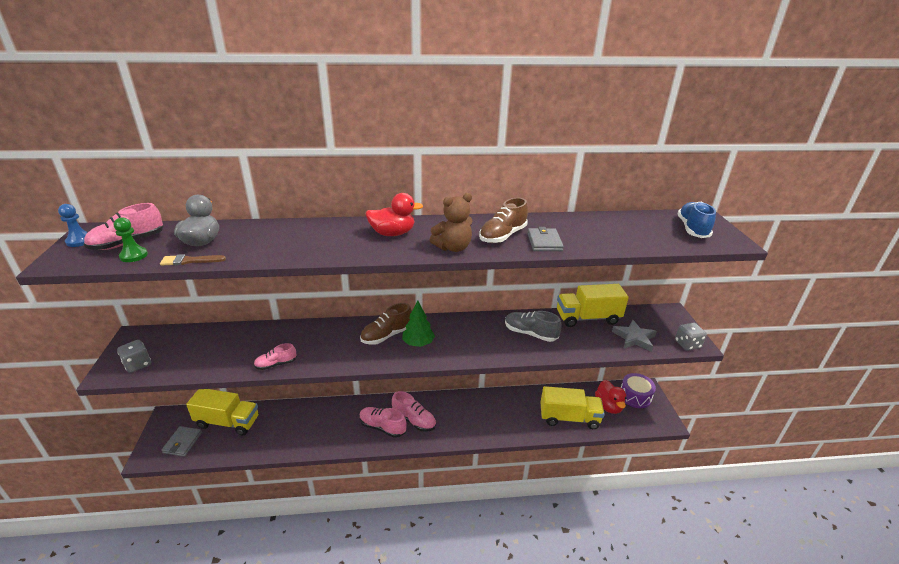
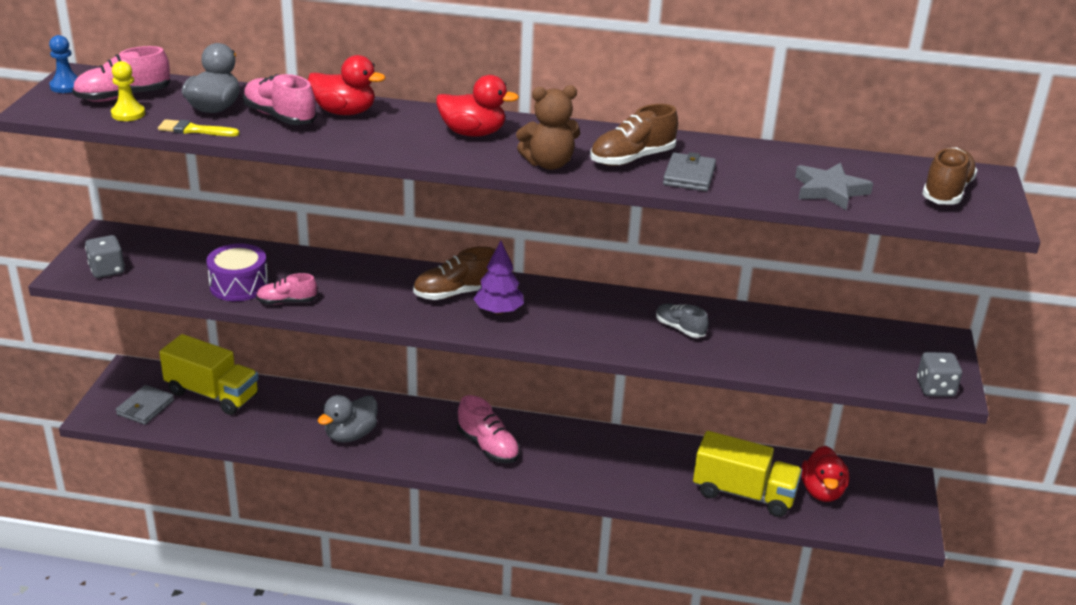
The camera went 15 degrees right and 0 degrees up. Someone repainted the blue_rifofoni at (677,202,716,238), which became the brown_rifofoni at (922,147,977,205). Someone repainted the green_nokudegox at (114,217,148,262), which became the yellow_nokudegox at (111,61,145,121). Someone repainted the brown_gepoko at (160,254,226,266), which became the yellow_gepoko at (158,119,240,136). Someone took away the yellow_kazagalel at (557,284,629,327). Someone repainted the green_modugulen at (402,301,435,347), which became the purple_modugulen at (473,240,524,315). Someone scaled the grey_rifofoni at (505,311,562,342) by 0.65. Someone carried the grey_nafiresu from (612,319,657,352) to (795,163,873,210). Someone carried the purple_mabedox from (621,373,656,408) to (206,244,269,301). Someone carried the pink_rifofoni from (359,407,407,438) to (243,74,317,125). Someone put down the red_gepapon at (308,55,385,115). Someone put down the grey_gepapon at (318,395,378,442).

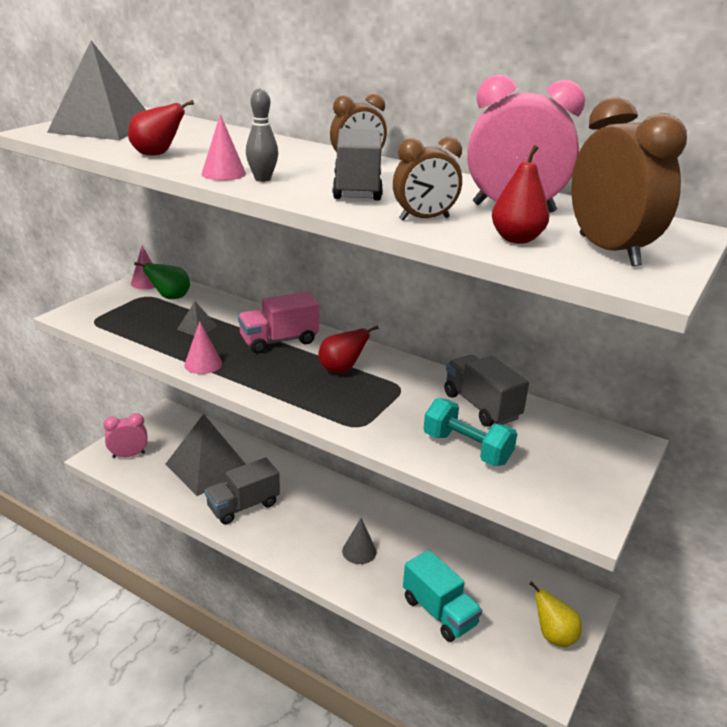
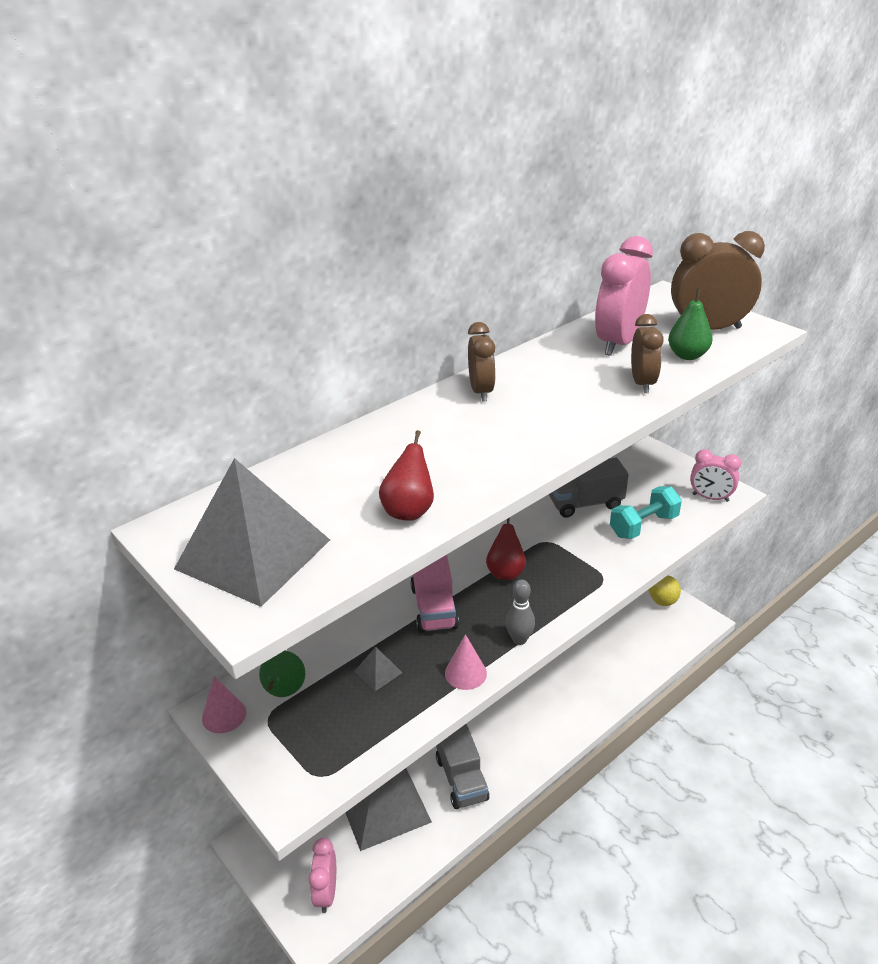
The camera went 70 degrees left and 5 degrees up. Someone carried the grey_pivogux from (246,89,278,182) to (506,580,535,645). Someone took away the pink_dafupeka at (201,114,246,181). Someone took away the grey_kazagalel at (332,128,383,201). Someone repainted the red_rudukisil at (492,145,550,244), which became the green_rudukisil at (668,288,713,360). Someone took away the grey_dafupeka at (342,518,376,564). Someone took away the turquoise_kazagalel at (403,550,482,642). Someone put down the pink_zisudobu at (690,449,741,502).

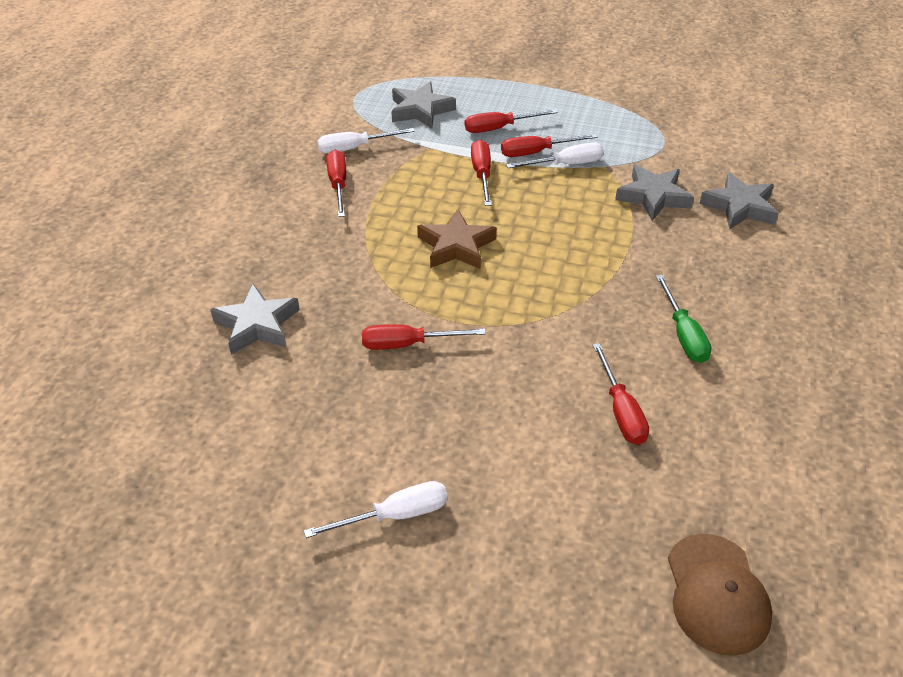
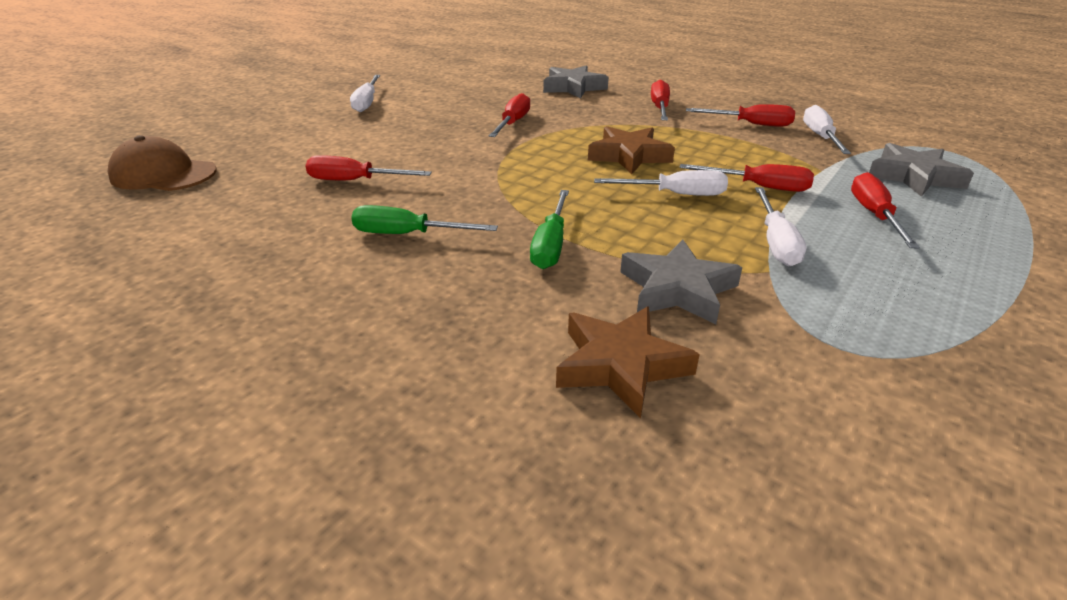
The camera went 110 degrees right and 10 degrees down. Someone carried the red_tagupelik from (501,134,597,157) to (651,80,670,120). Someone repainted the grey_nafiresu at (699,172,778,230), which became the brown_nafiresu at (556,307,700,419). Someone put down the white_tagupelik at (594,170,728,196). Someone put down the green_tagupelik at (530,190,569,269).

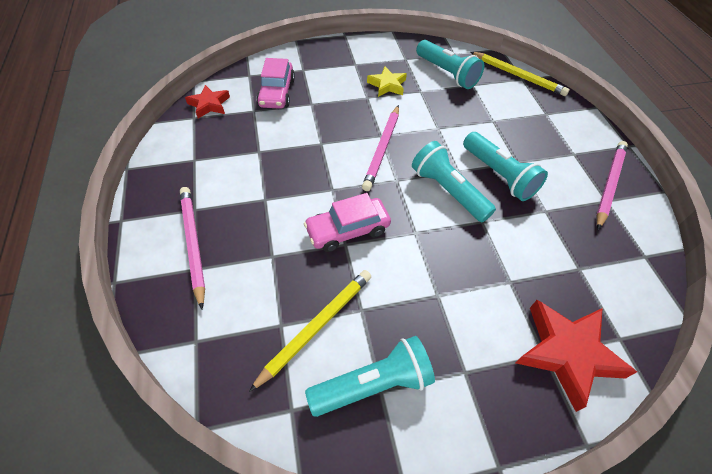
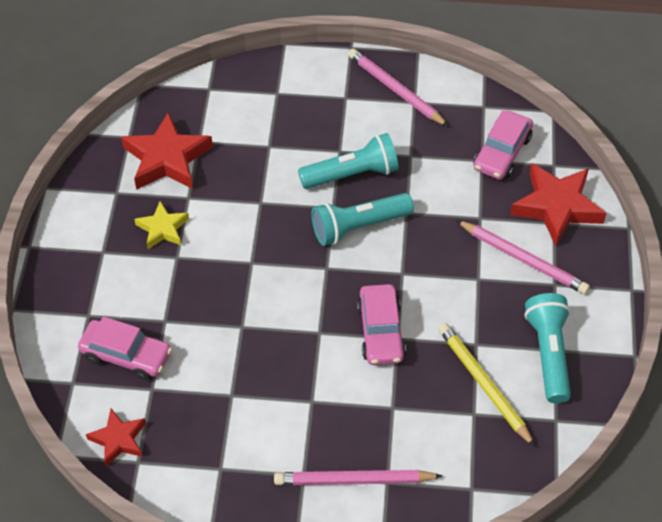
The camera went 70 degrees left and 0 degrees up. Someone swapped the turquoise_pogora at (416,40,484,89) for the red_nafiresu at (121,112,213,190). Someone took away the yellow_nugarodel at (471,52,570,96). Someone carried the pink_nugarodel from (362,105,399,191) to (456,220,590,294). Someone put down the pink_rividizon at (474,110,533,180).

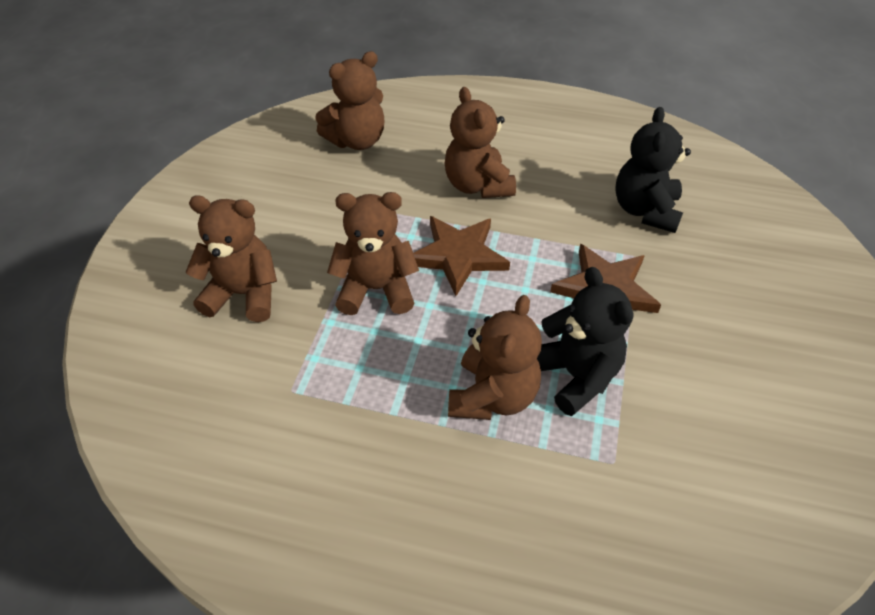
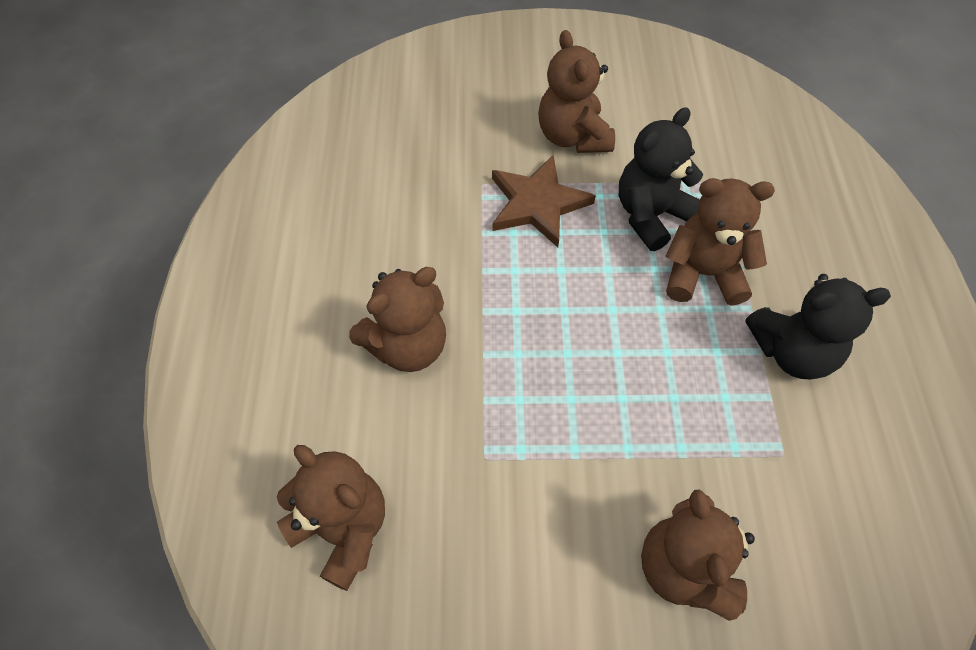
The camera went 105 degrees left and 10 degrees up. Someone carried the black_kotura from (615,107,691,233) to (746,274,891,379). Someone carried the brown_kotura from (327,192,419,315) to (538,30,615,153). Someone took away the brown_nafiresu at (413,216,510,296).

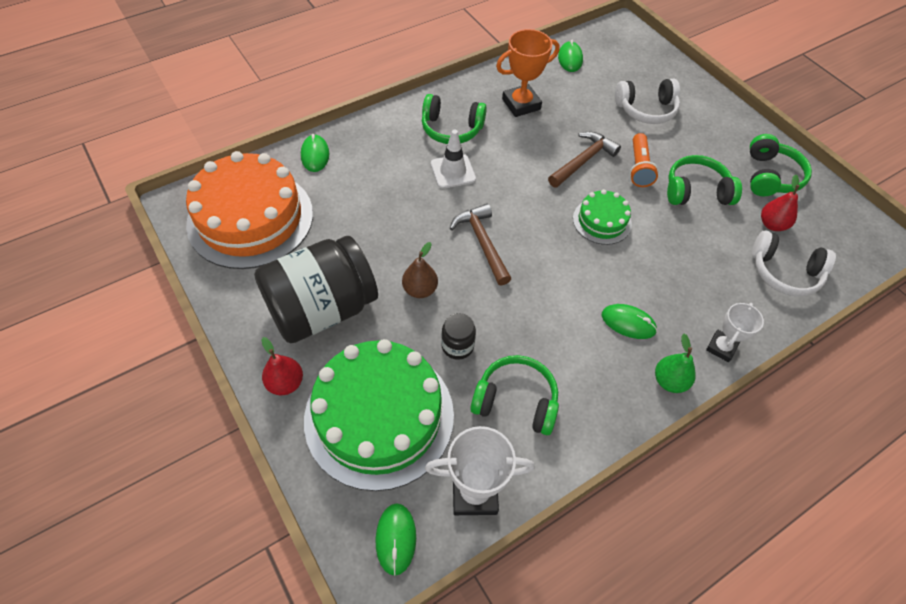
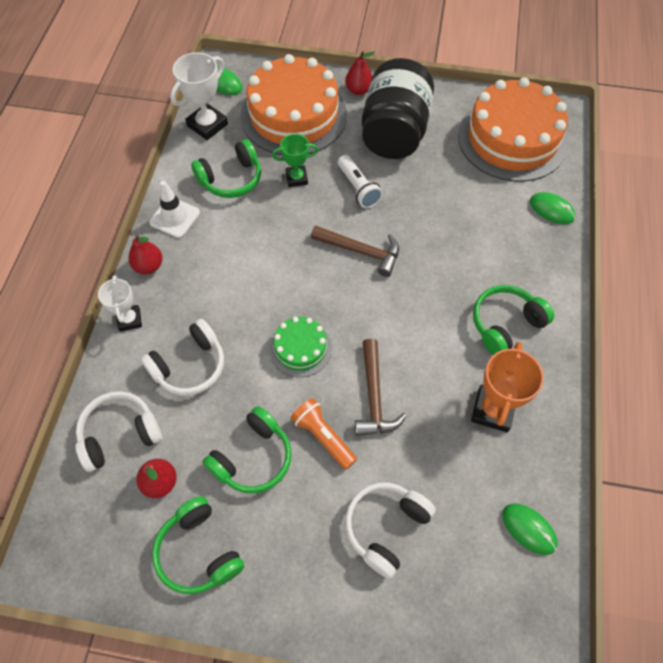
The camera went 135 degrees right and 5 degrees up. Someone carried the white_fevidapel from (431,130,476,189) to (149,181,200,238). Someone swapped the brown_rudukisil at (402,242,438,298) for the white_pogora at (338,155,383,208). Someone took away the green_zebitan at (602,304,657,339). Someone swapped the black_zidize at (441,313,476,360) for the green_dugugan at (272,134,318,187). Someone repainted the green_rudukisil at (655,334,696,393), which became the red_rudukisil at (128,234,163,274). Someone repainted the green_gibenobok at (304,339,454,491), which became the orange_gibenobok at (240,54,347,155). Someone put down the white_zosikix at (141,319,224,396).

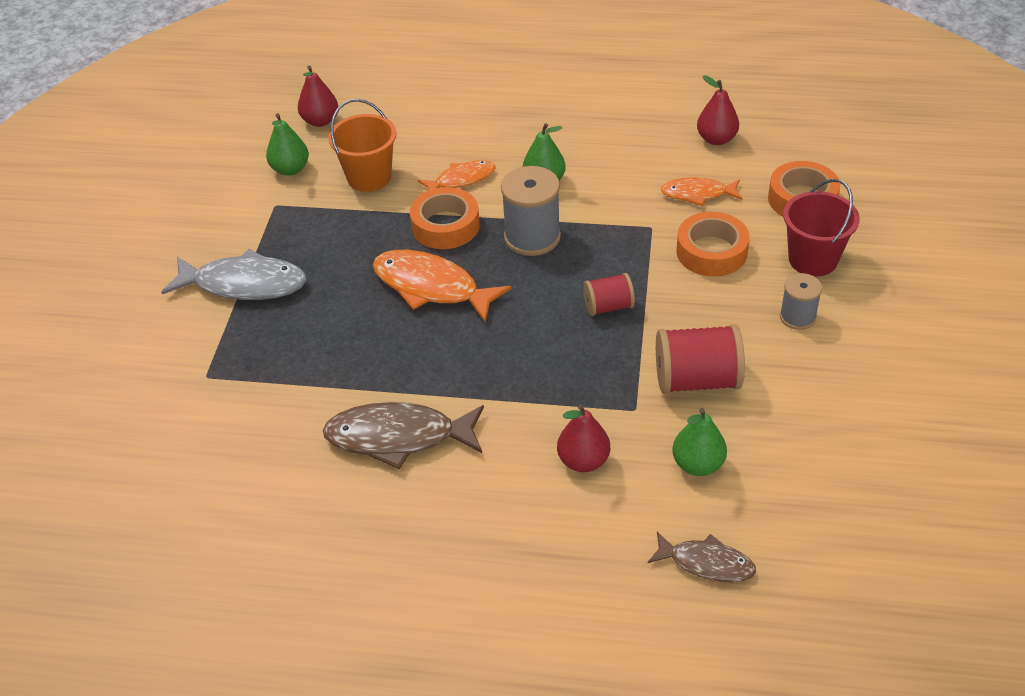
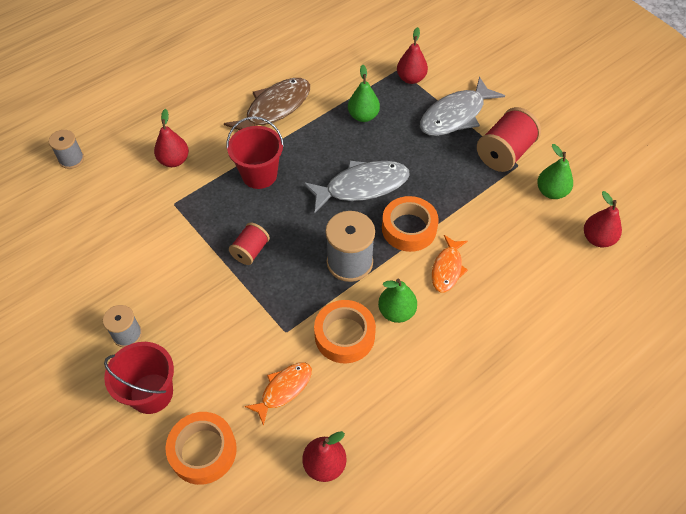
The camera went 130 degrees right and 10 degrees up. Someone took away the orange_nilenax at (328,99,397,192). Someone carried the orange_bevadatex from (676,212,750,277) to (314,300,376,364). Someone repainted the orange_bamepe at (373,250,511,322), which became the grey_bamepe at (303,160,410,213). Someone carried the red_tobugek from (656,324,745,394) to (477,107,541,172). Someone carried the green_rudukisil from (673,408,727,476) to (348,65,380,122). Someone swapped the brown_bamepe at (648,532,756,583) for the grey_tobugek at (49,130,84,169). Someone put down the red_rudukisil at (397,27,428,84). Someone put down the red_nilenax at (226,116,284,189).

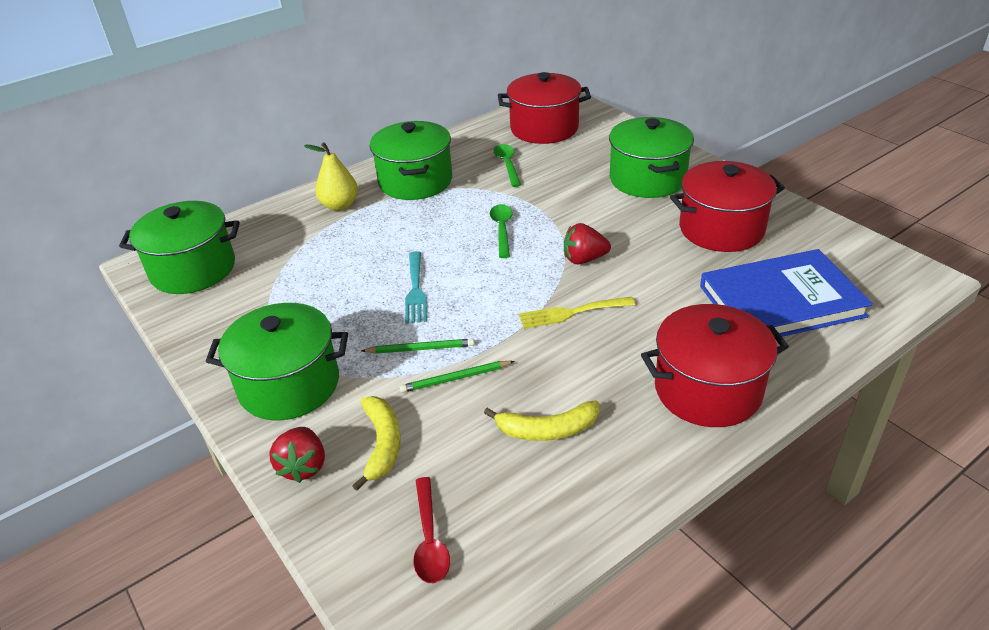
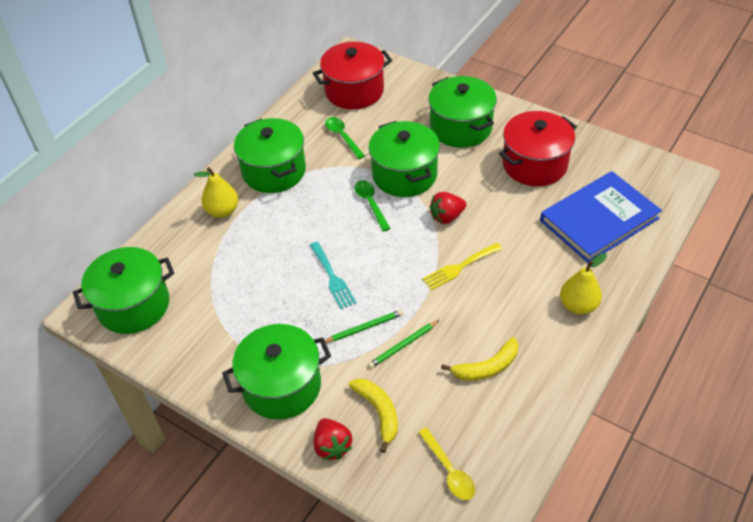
The camera went 20 degrees left and 10 degrees up. Someone swapped the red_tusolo at (641,304,789,427) for the yellow_rudukisil at (560,253,607,315). Someone repainted the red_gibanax at (413,477,450,583), which became the yellow_gibanax at (418,427,475,500). Someone put down the green_tusolo at (369,121,440,197).

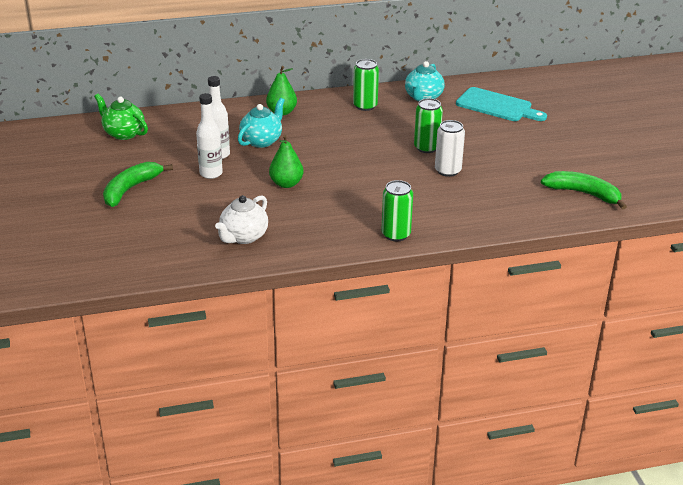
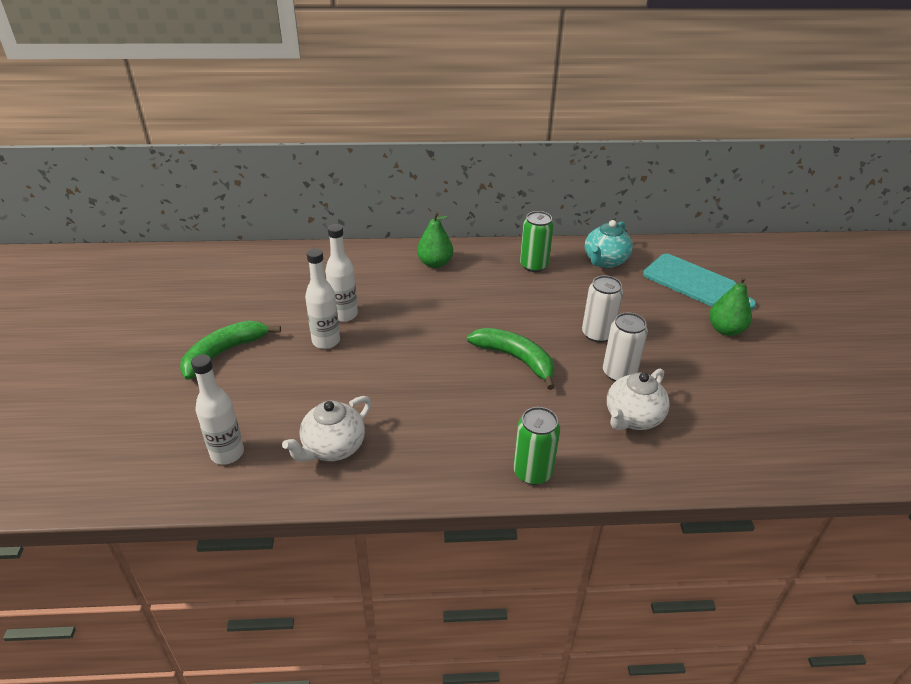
The camera went 10 degrees right and 5 degrees up. Someone took away the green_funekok at (94,94,148,140). Someone took away the turquoise_funekok at (238,98,285,148). Someone repainted the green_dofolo at (414,98,443,153), which became the white_dofolo at (582,275,623,343). Someone carried the green_rudukisil from (269,135,304,188) to (709,277,752,336). Someone carried the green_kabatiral from (541,171,627,210) to (467,328,554,390). Someone put down the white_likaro at (191,354,244,464). Someone put down the white_funekok at (607,368,670,430).

